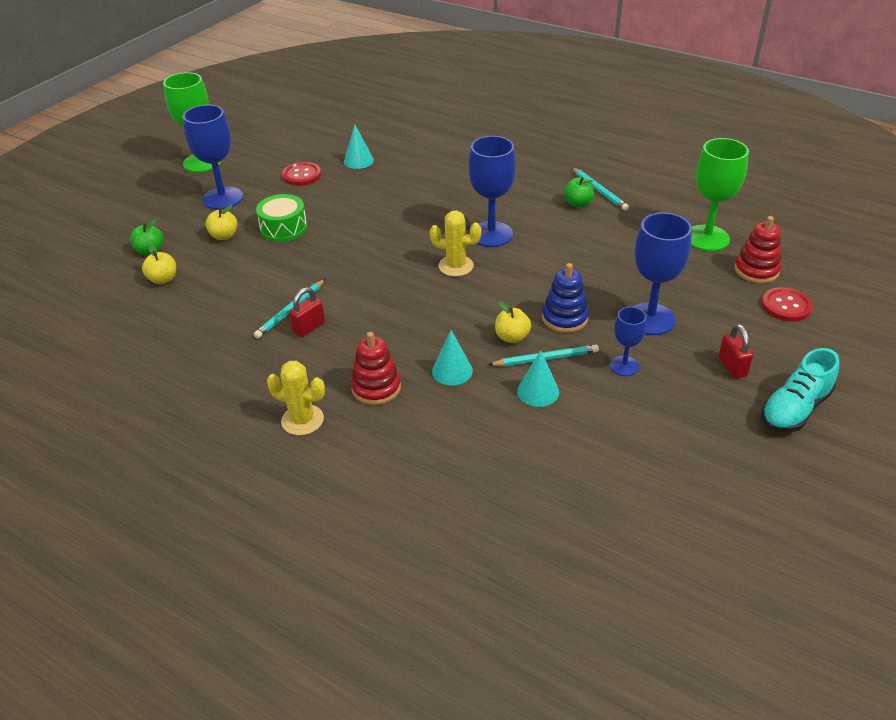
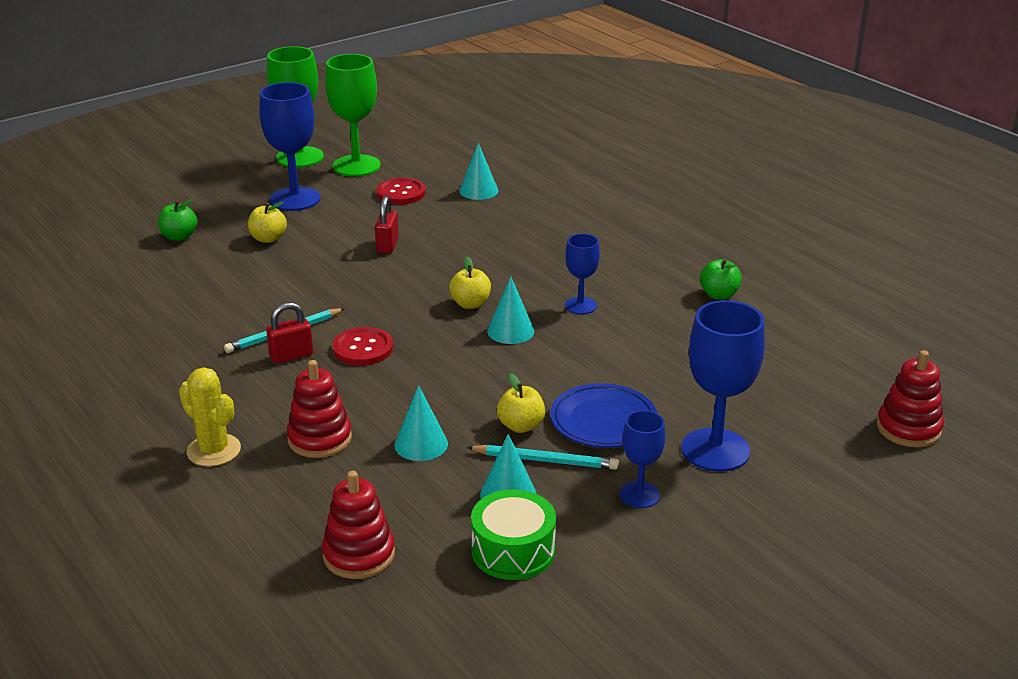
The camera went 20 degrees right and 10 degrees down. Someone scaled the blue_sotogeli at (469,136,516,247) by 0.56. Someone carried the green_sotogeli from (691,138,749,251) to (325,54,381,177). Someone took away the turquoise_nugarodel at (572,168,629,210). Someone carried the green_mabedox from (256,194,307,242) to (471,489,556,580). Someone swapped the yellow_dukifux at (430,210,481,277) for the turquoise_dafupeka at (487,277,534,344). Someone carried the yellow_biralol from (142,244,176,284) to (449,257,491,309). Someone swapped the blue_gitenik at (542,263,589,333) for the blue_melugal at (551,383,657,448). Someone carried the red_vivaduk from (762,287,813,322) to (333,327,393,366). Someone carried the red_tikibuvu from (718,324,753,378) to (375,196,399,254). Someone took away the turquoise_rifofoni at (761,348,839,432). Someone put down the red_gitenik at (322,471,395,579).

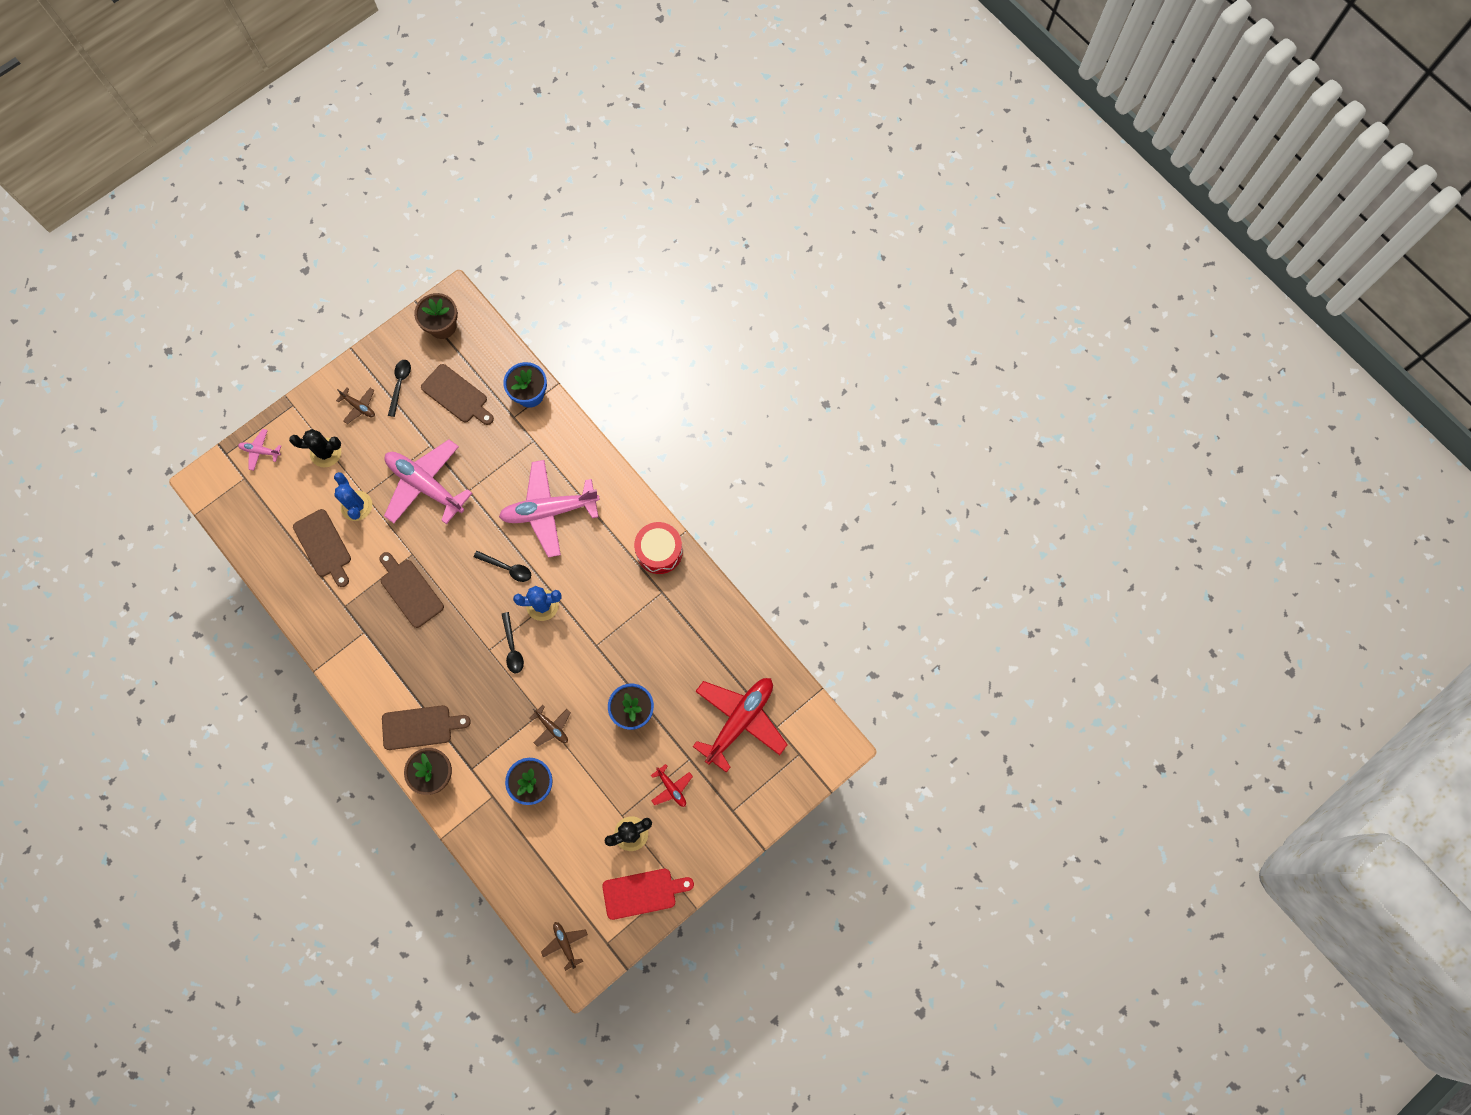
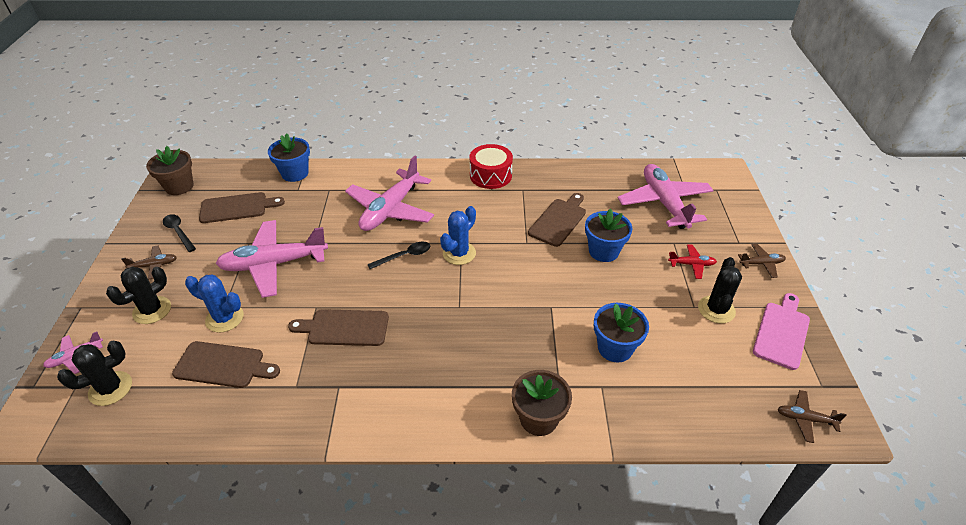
The camera went 50 degrees left and 30 degrees down. Someone took away the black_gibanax at (502,612,524,673). Someone repainted the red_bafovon at (693,678,788,773), which became the pink_bafovon at (618,164,714,229). Someone carried the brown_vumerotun from (382,705,471,750) to (528,193,586,247). Someone carried the brown_bafovon from (529,705,571,747) to (738,244,786,278). Someone repainted the red_vumerotun at (602,869,694,920), which became the pink_vumerotun at (753,293,810,370). Someone put down the black_dukifux at (57,341,132,406).

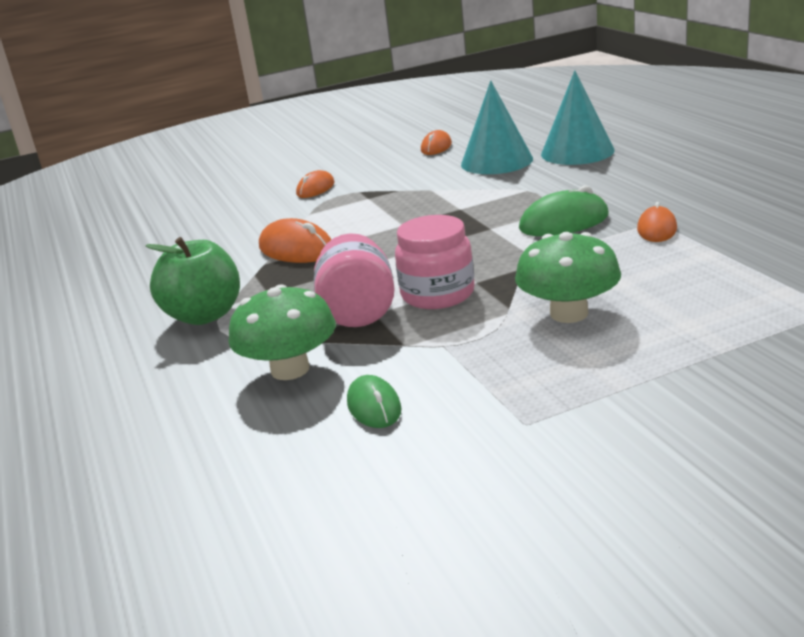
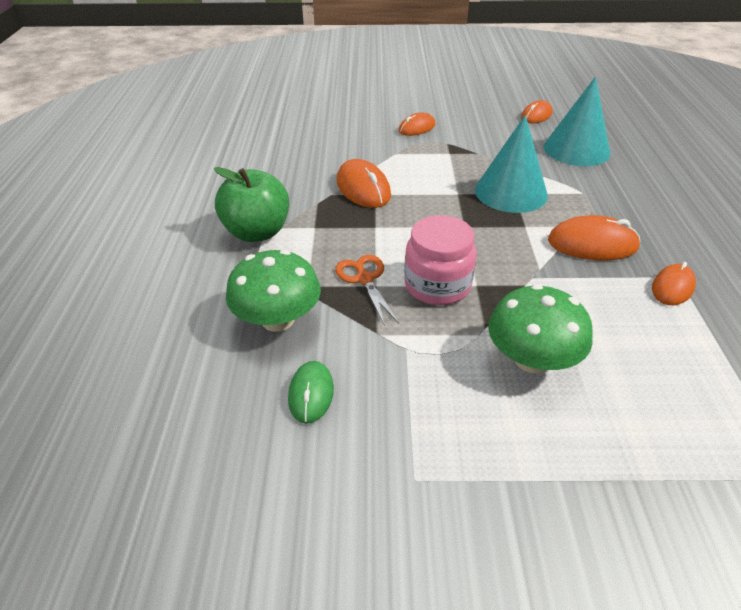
The camera went 20 degrees right and 15 degrees up. Someone carried the turquoise_dafupeka from (541,71,615,165) to (475,115,548,213). Someone repainted the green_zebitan at (519,186,609,236), which became the orange_zebitan at (548,215,641,260). Someone swapped the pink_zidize at (314,233,395,327) for the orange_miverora at (335,255,399,326).

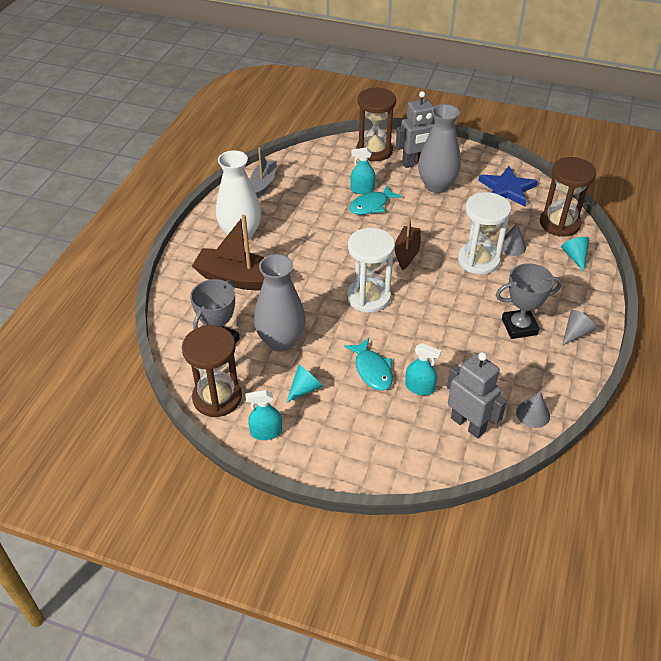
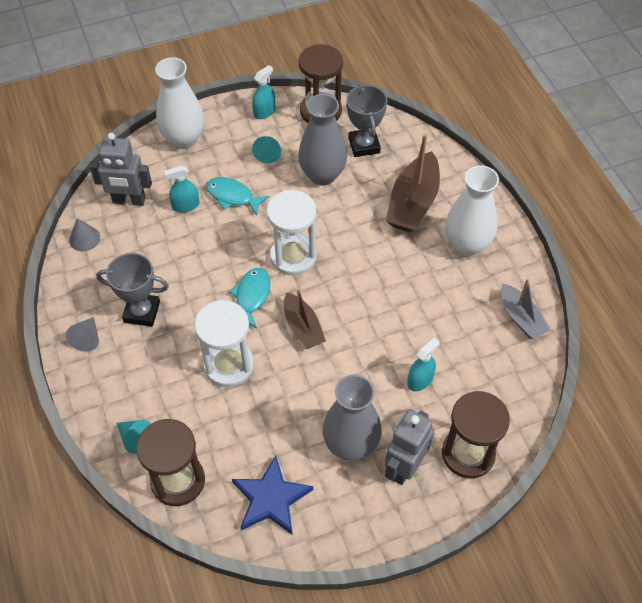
The camera went 140 degrees right and 10 degrees up. Someone carried the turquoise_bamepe from (349,186,402,215) to (229,268,270,328). Someone rotated the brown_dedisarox at (192,215,290,290) by 135 degrees clockwise. Someone took away the grey_dafupeka at (502,223,526,256). Someone rotated the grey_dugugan at (496,263,562,339) by 60 degrees clockwise. Someone put down the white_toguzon at (155,57,204,149).

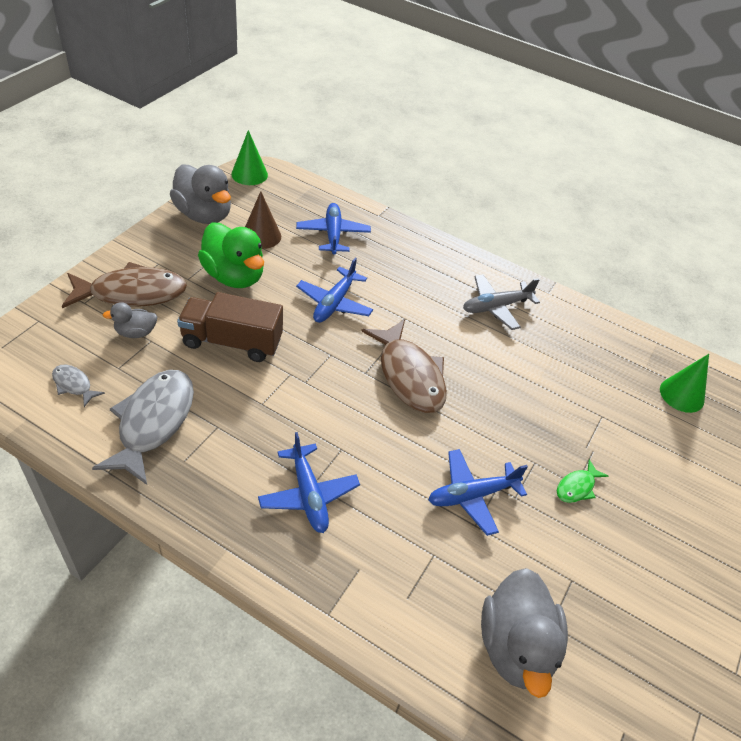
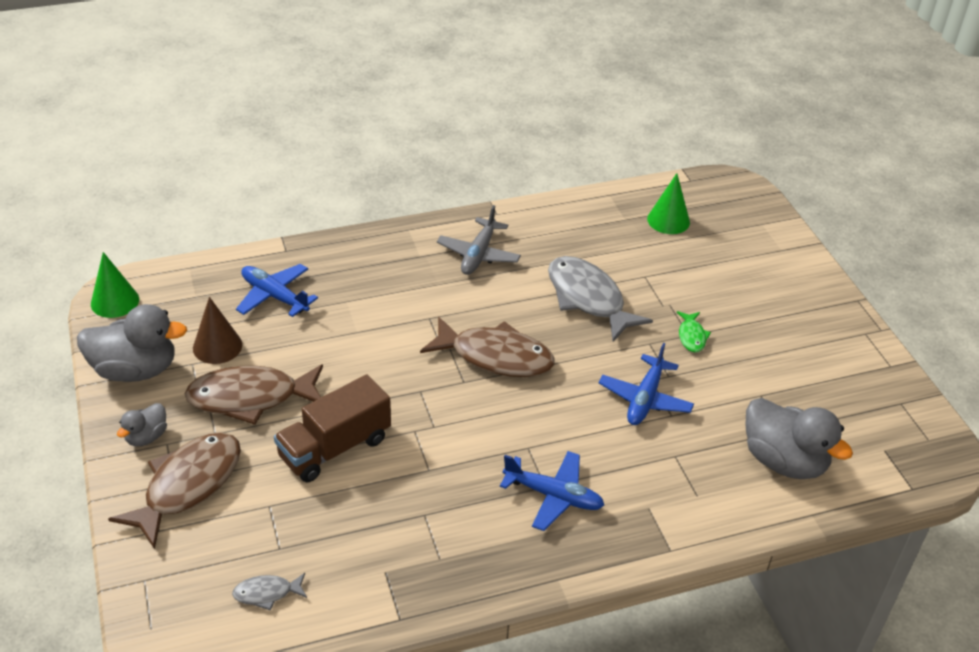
The camera went 45 degrees left and 5 degrees down. Someone swapped the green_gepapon at (198,222,264,288) for the brown_bamepe at (185,364,323,425). Someone took away the blue_bafovon at (296,258,373,323). Someone carried the grey_gepapon from (103,302,157,338) to (117,403,167,446). Someone carried the grey_bamepe from (92,370,194,485) to (548,256,653,342).

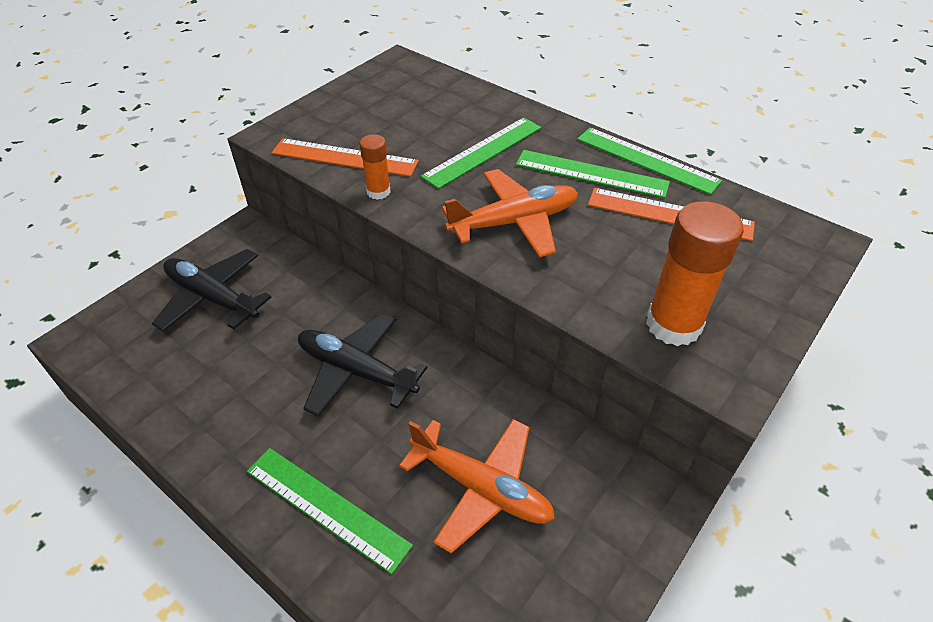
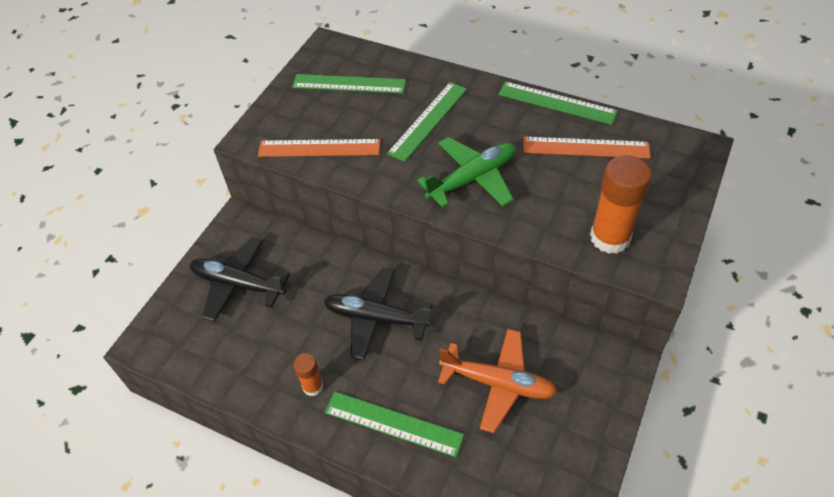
The camera went 10 degrees left and 5 degrees up. Someone carried the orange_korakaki from (359,134,391,200) to (293,353,323,396). Someone carried the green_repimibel from (516,150,670,198) to (292,74,406,93). Someone repainted the orange_bafovon at (442,169,578,258), which became the green_bafovon at (417,137,516,208).

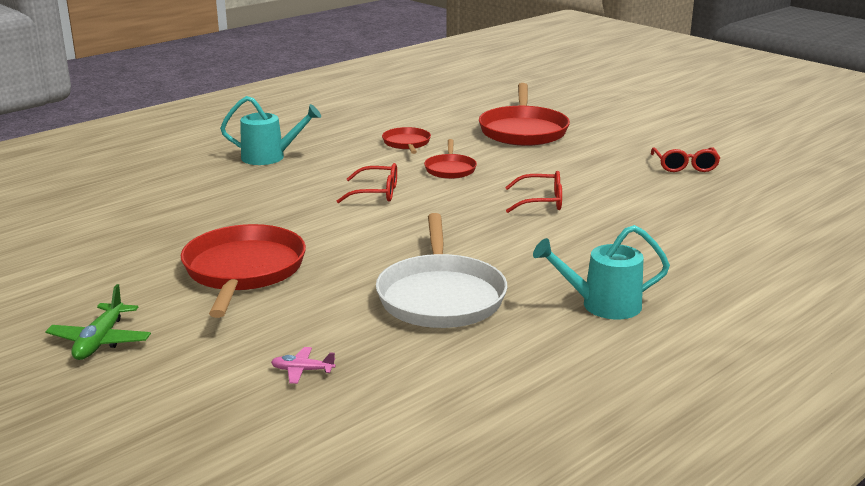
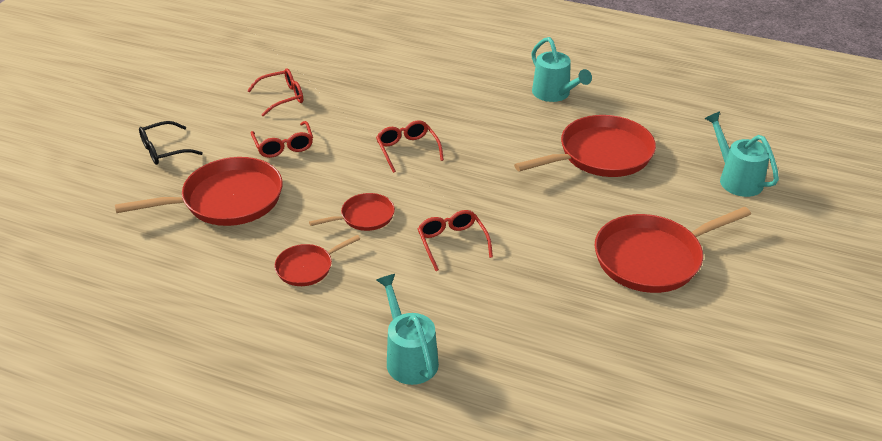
The camera went 115 degrees left and 15 degrees up. Someone repainted the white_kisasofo at (376,213,507,328), which became the red_kisasofo at (514,115,656,177). Someone took away the green_bafovon at (45,284,151,360). Someone swapped the pink_bafovon at (271,347,336,384) for the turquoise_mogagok at (704,111,779,197). Someone put down the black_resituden at (139,121,203,165). Someone put down the red_resituden at (251,121,313,158).

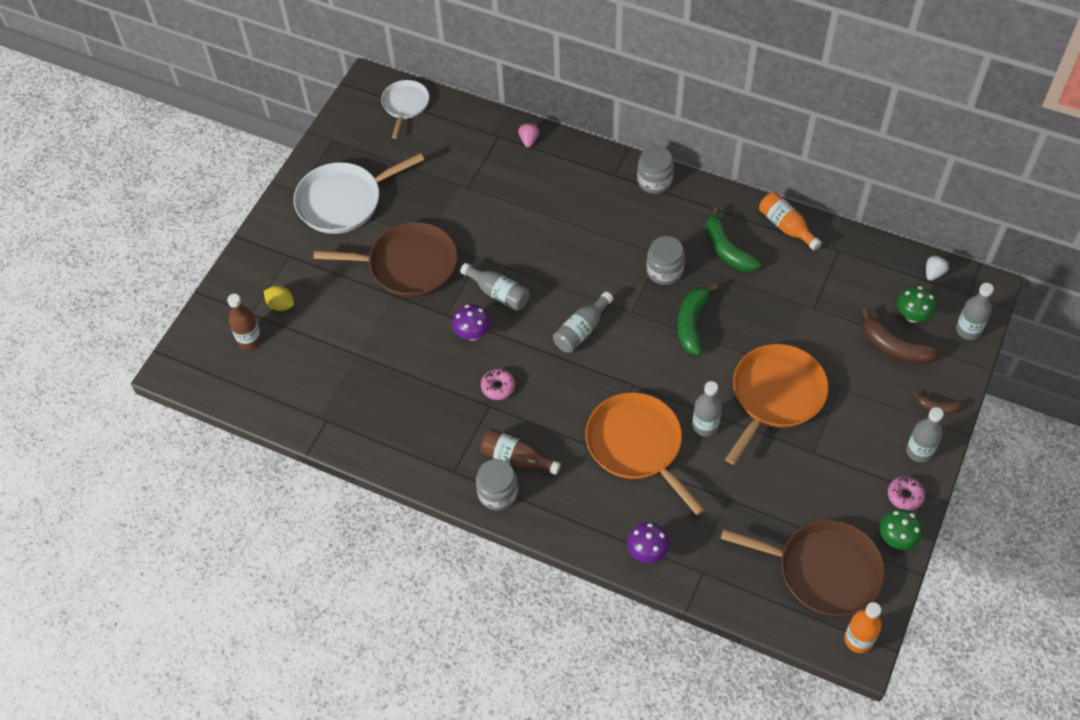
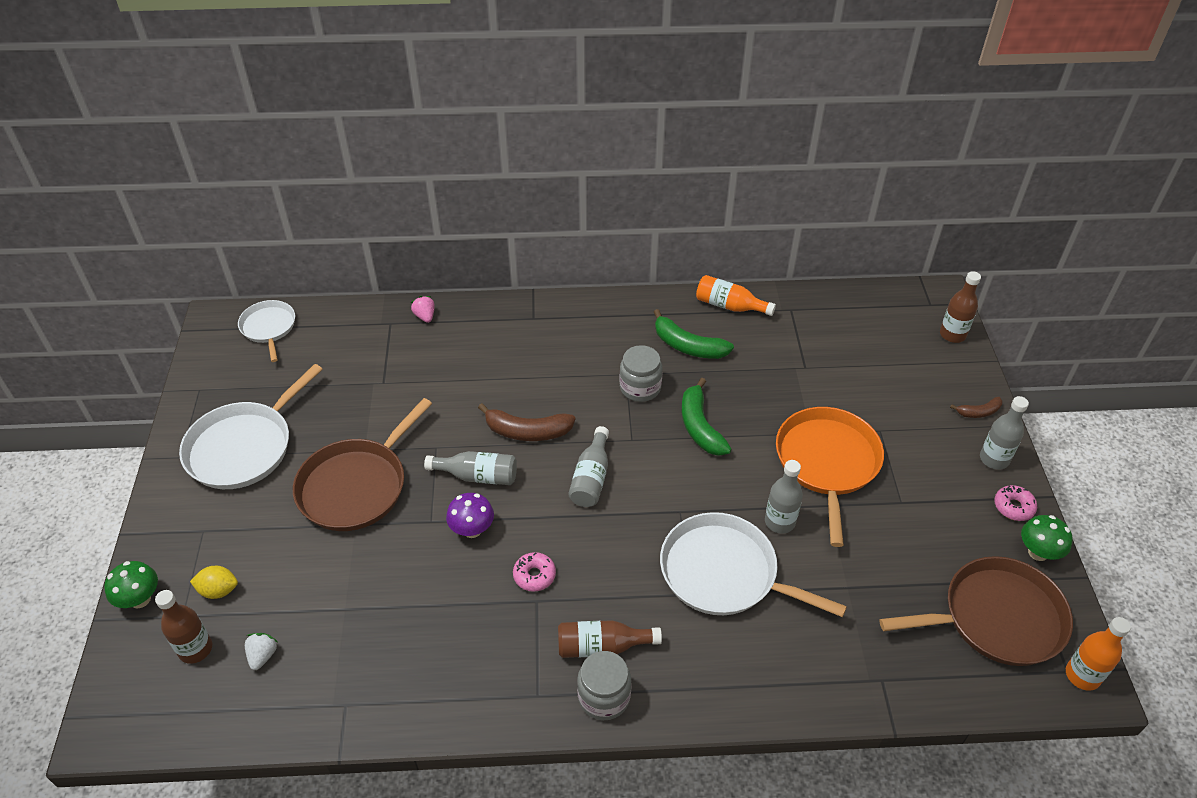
The camera went 30 degrees left and 10 degrees down. Someone took away the grey_zidize at (637,146,674,194). Someone rotated the brown_kisasofo at (313,222,457,297) by 150 degrees clockwise. Someone carried the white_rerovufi from (926,255,950,281) to (245,633,278,670). Someone repainted the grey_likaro at (956,283,994,340), which became the brown_likaro at (940,271,981,343). Someone carried the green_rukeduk from (897,286,936,323) to (104,561,158,609). Someone carried the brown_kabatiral from (862,308,941,364) to (478,403,576,441). Someone repainted the orange_kisasofo at (585,393,705,515), which became the white_kisasofo at (660,512,847,617). Someone took away the purple_rukeduk at (627,522,670,563).

